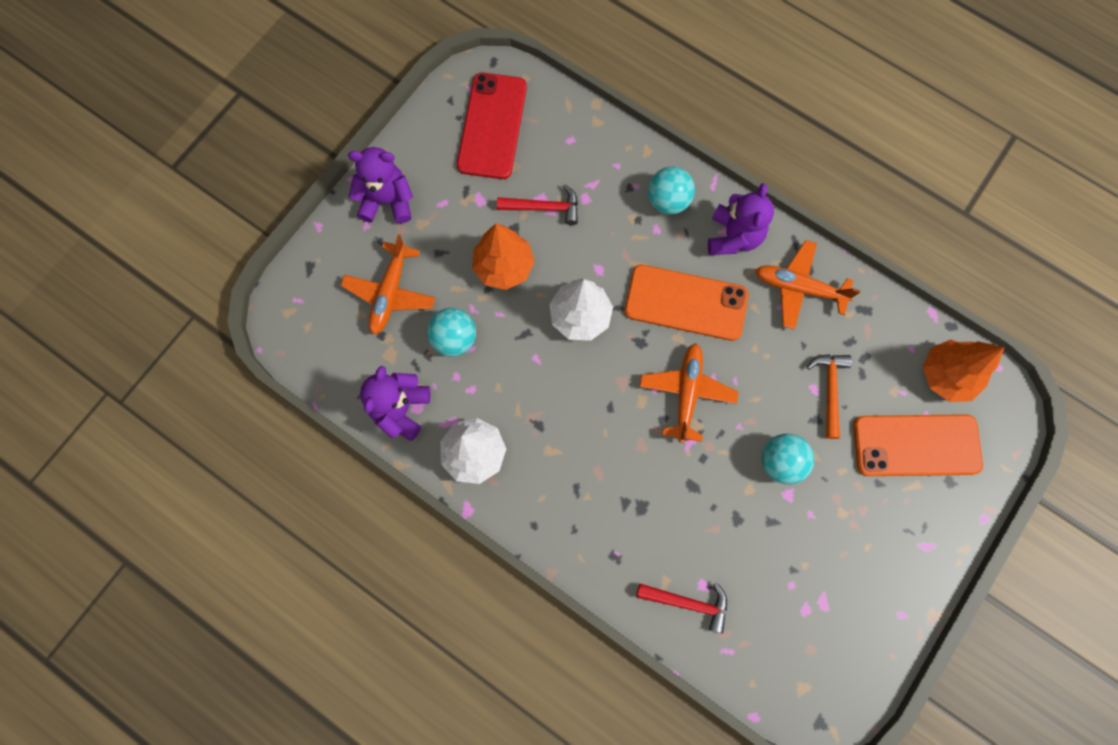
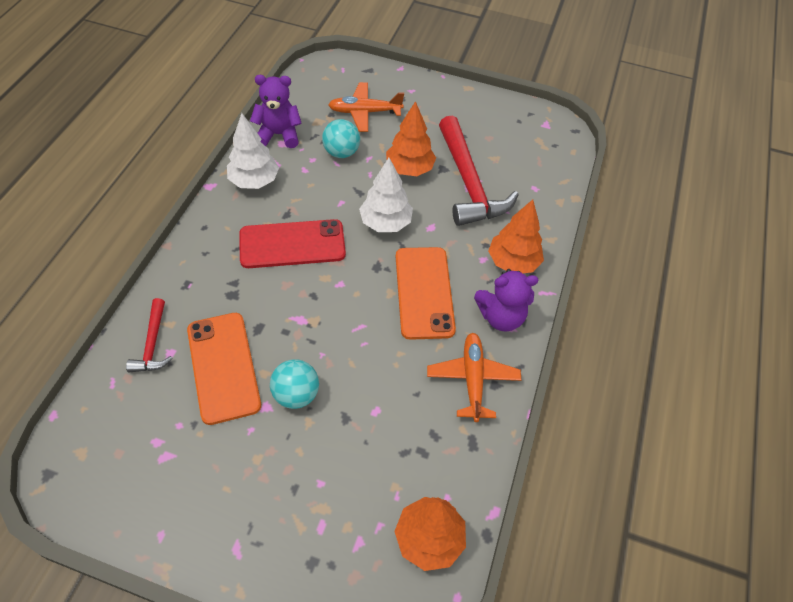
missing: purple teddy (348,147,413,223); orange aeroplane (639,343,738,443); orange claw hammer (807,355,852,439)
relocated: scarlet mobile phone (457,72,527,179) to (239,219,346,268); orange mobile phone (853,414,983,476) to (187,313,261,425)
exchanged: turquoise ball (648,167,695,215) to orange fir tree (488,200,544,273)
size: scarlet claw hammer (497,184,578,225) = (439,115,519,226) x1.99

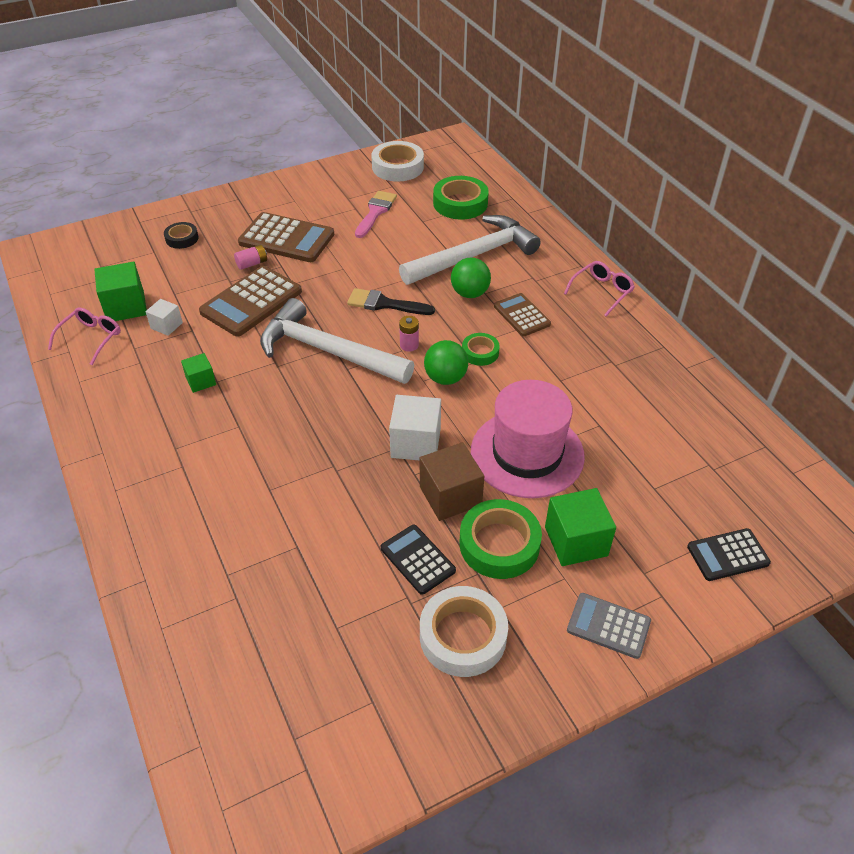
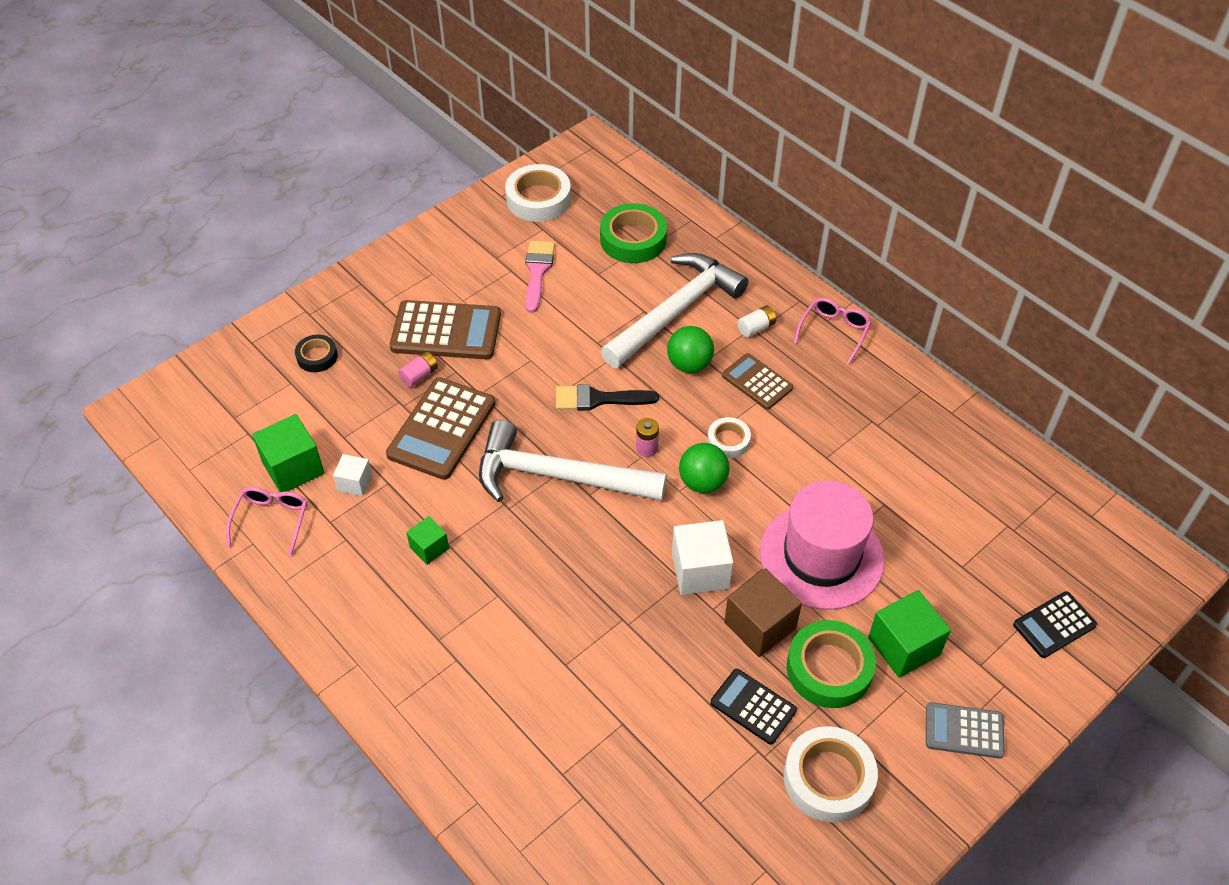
appeared: snow-white power cell (738,306,776,337)
colour: green sticky tape (462,333,500,366) to snow-white sticky tape (707,417,751,458)

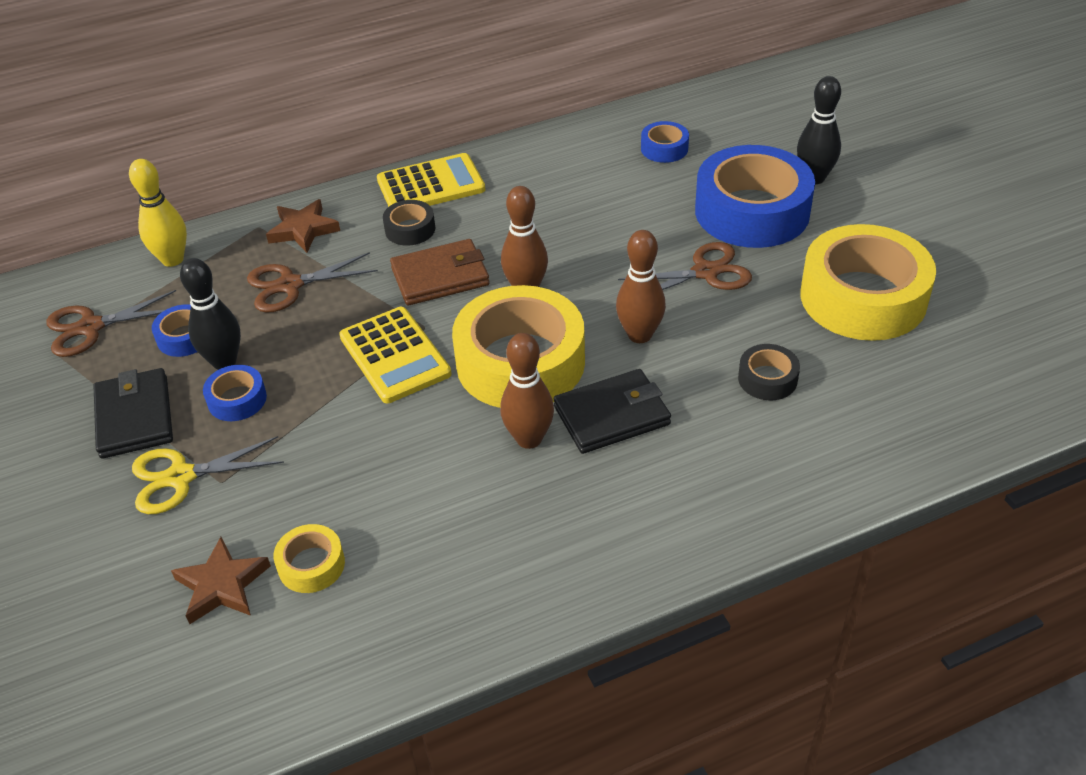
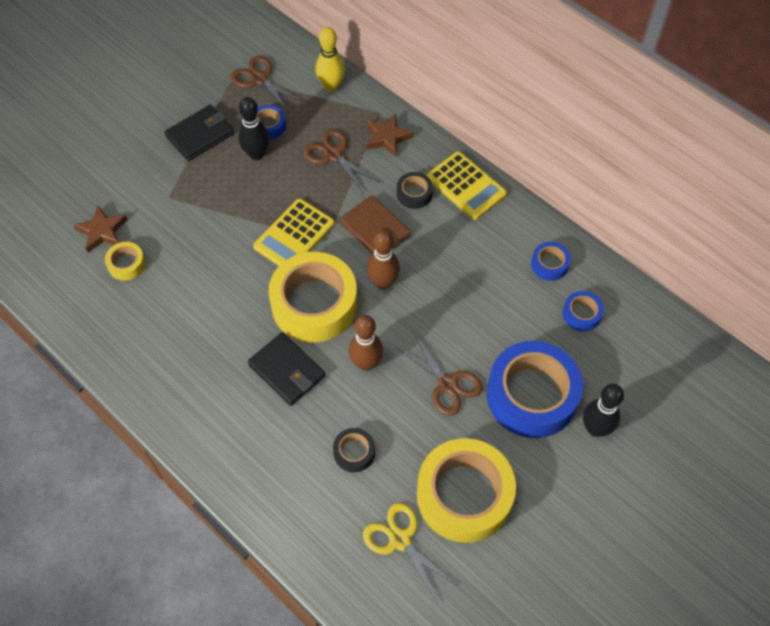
missing: dark brown skittle (500,333,554,449)
relocated: bright yellow pair of scissors (132,436,284,514) to (363,503,457,603); blue sticky tape (203,365,267,421) to (531,242,571,281)

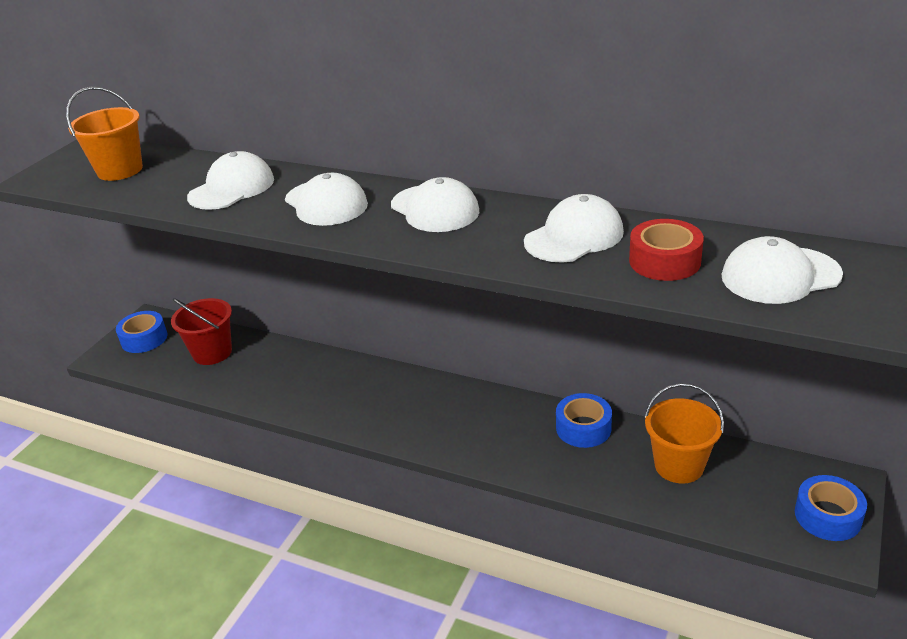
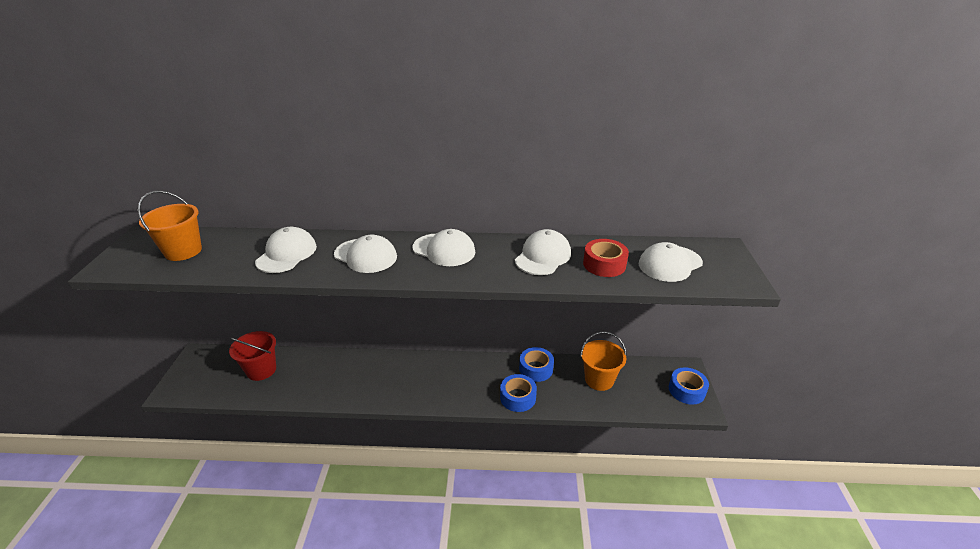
relocated: blue sticky tape (116,311,168,353) to (500,374,537,412)

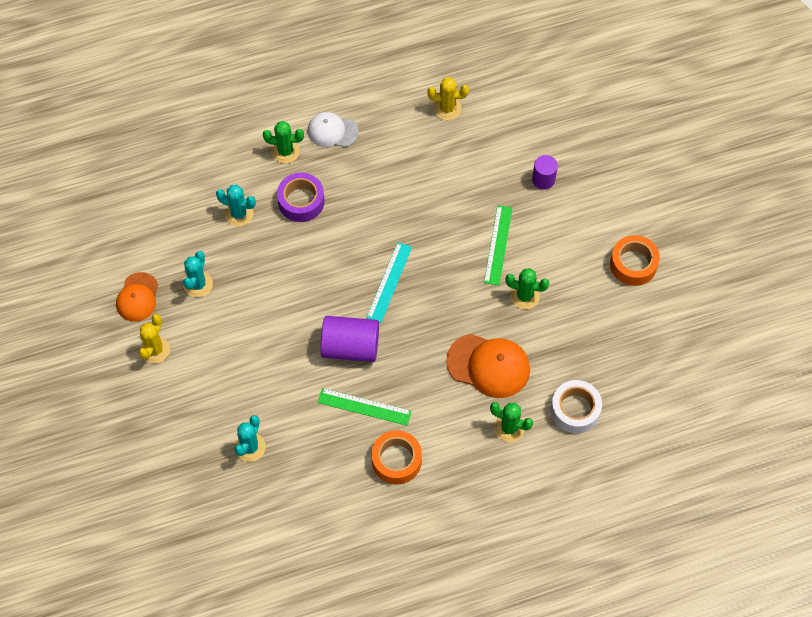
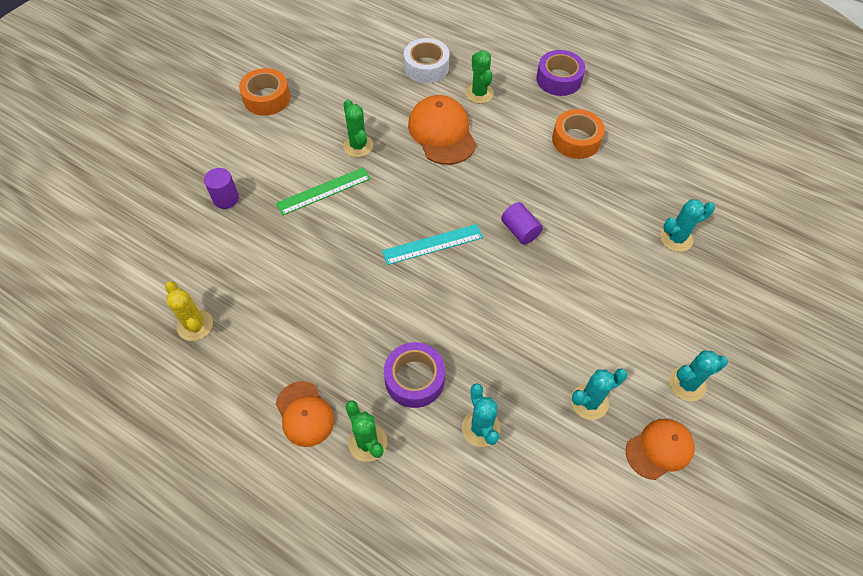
missing: green measuring stick (318,388,412,426)
appeared: purple sticky tape (536,50,585,96)
colour: bright yellow saguaro cactus (139,314,170,364) to turquoise saguaro cactus (669,350,728,401); snow-white peaked cap (308,112,359,147) to orange peaked cap (276,381,334,447)
size: purple solid cylinder (321,316,379,362) = (501,202,543,244) x0.58

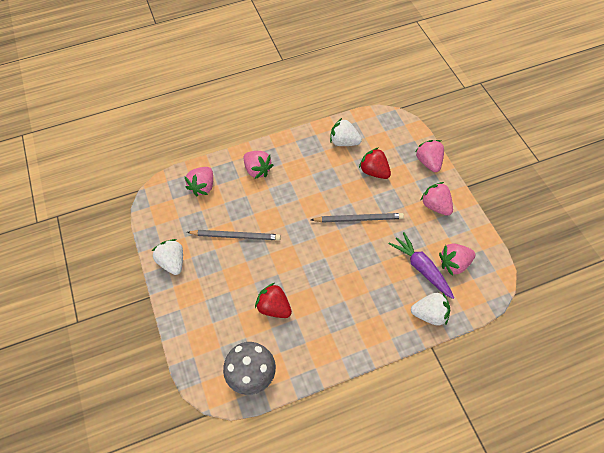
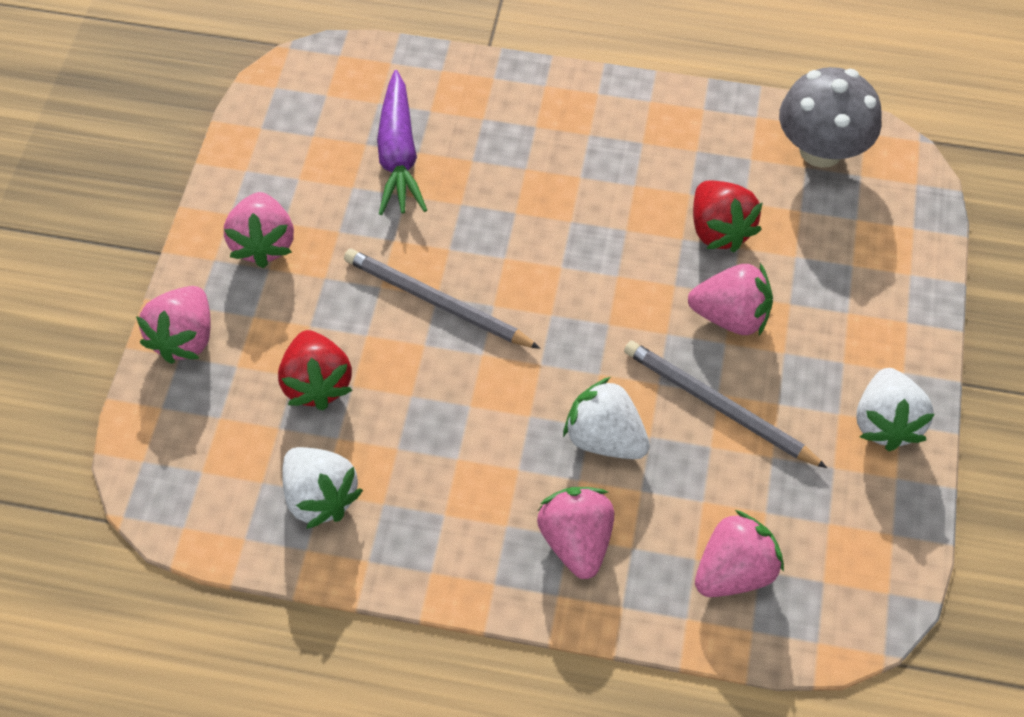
relocated: snow-white strawberry (411,293,450,326) to (563,377,650,459); rose-pink strawberry (439,243,475,276) to (688,263,773,336)

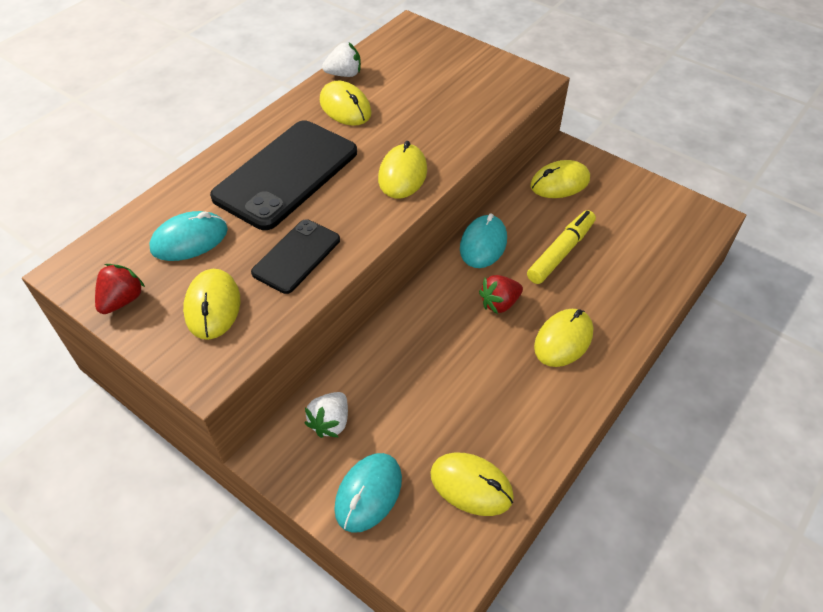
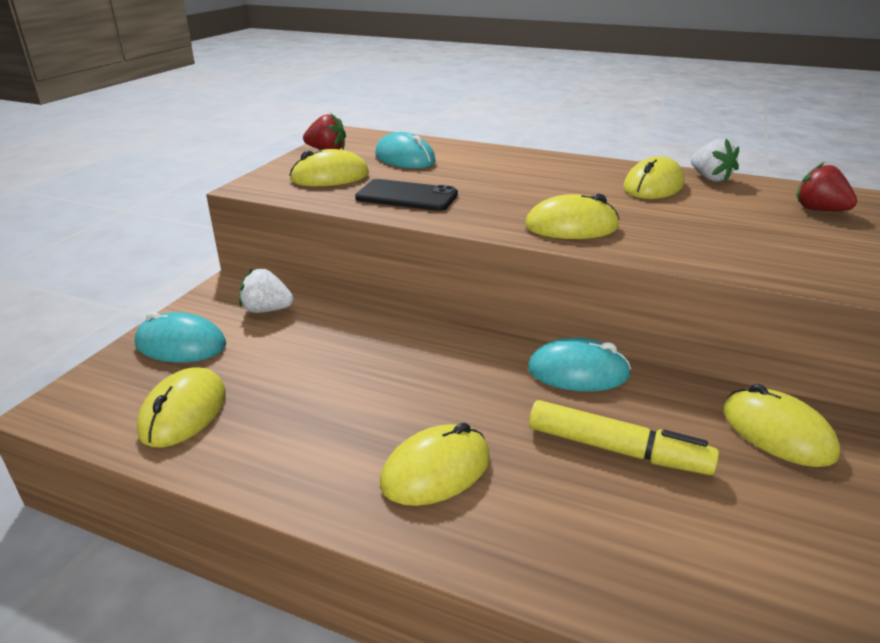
missing: ebony mobile phone (210,120,357,230)
relocated: scarlet strawberry (479,275,523,314) to (796,162,857,211)
spun: bright yellow PC mouse (534,309,593,367) = (380,423,490,506) 60 degrees counterclockwise

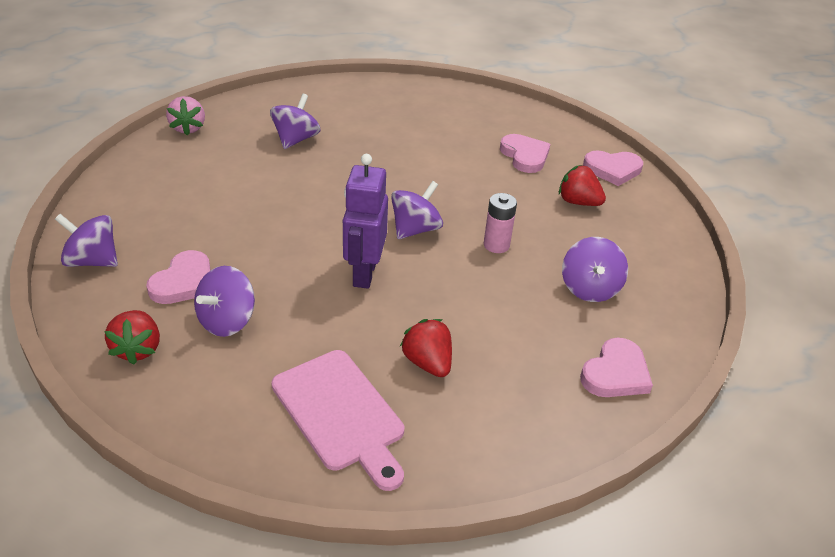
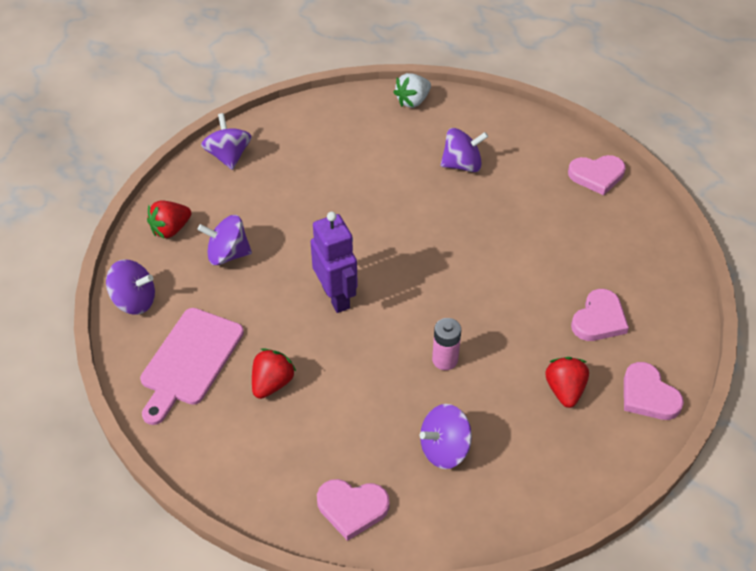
relocated: rose-pink heart (146,250,211,304) to (568,155,626,195); purple spinning top (391,181,443,239) to (106,259,155,315)
colour: rose-pink strawberry (166,96,205,136) to snow-white strawberry (393,73,431,108)
spun: purple toy robot (343,154,388,289) = (310,212,358,313) 90 degrees clockwise

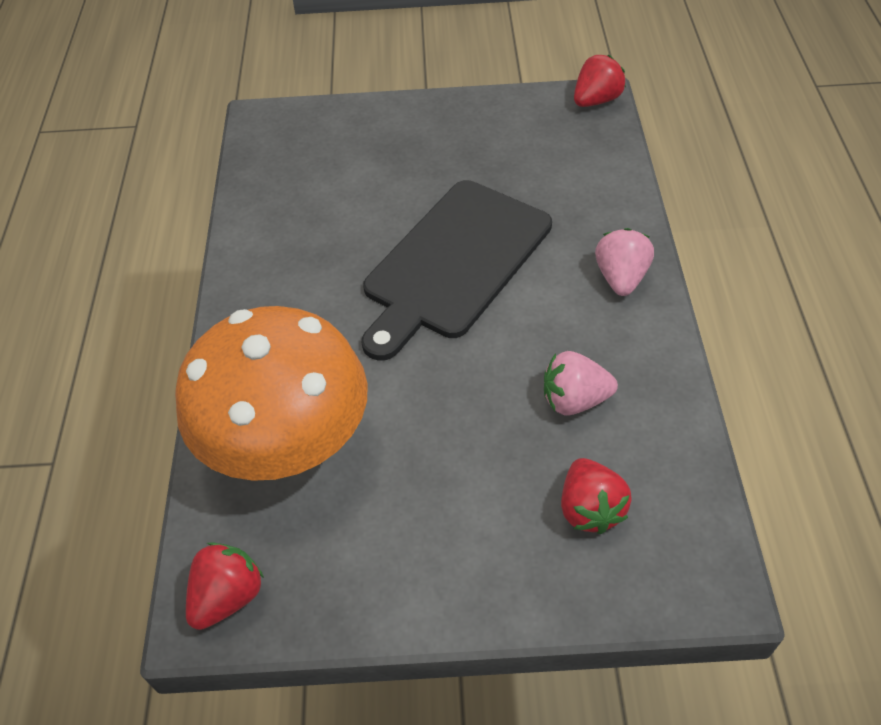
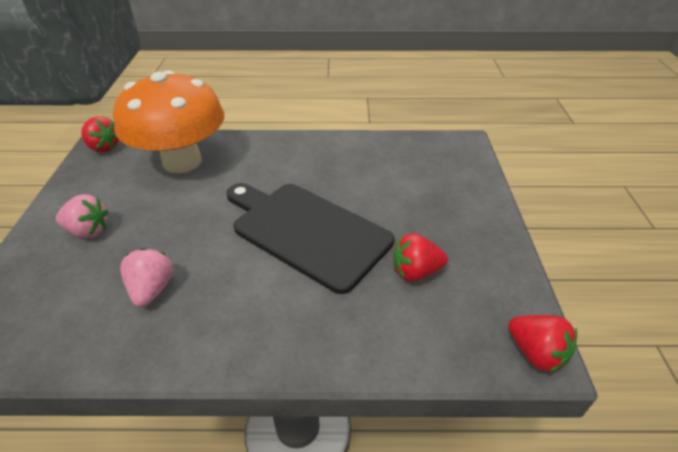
relocated: scarlet strawberry (561,458,631,534) to (393,233,448,282); rose-pink strawberry (595,228,654,296) to (56,194,109,238)

